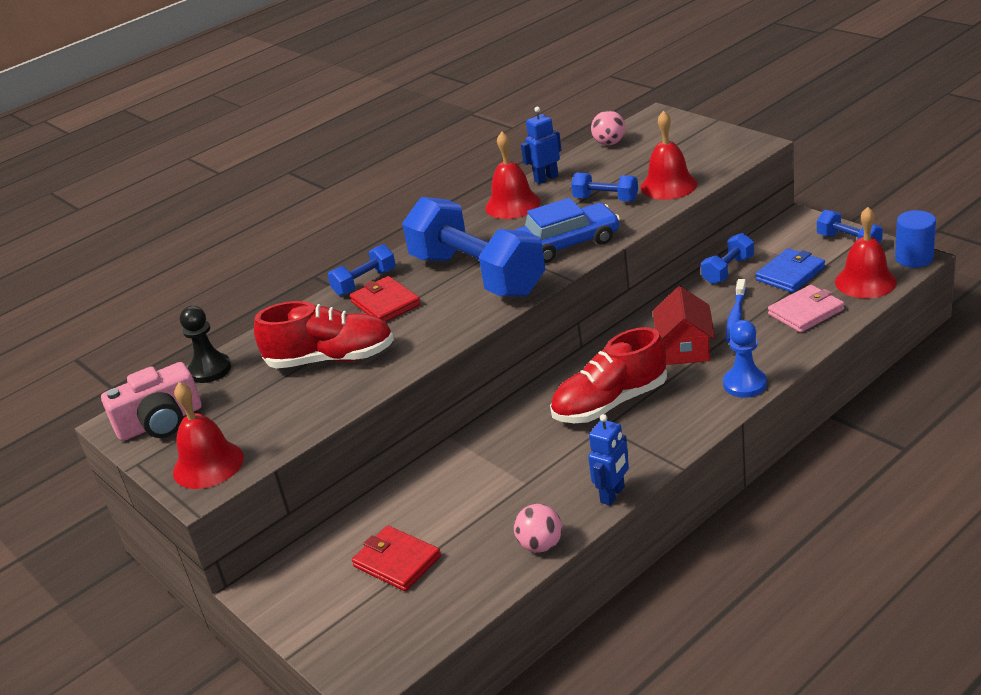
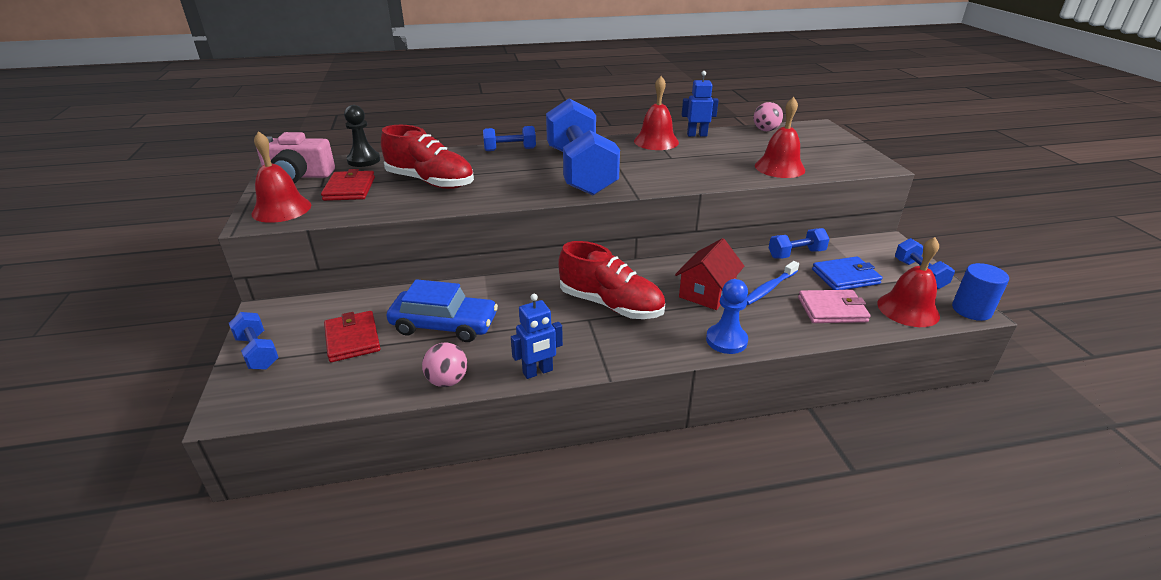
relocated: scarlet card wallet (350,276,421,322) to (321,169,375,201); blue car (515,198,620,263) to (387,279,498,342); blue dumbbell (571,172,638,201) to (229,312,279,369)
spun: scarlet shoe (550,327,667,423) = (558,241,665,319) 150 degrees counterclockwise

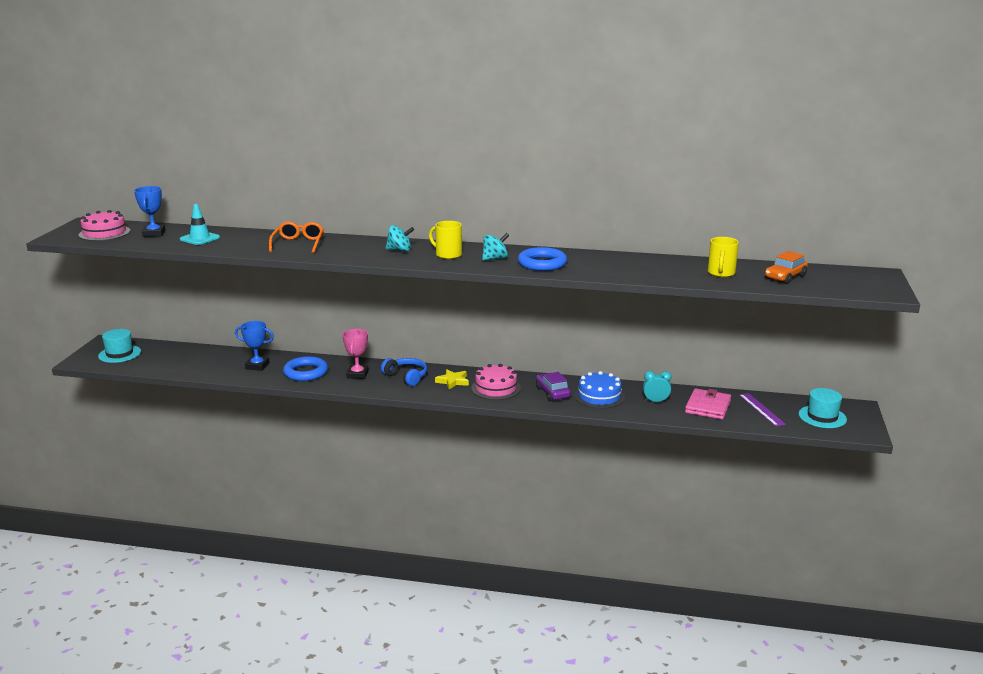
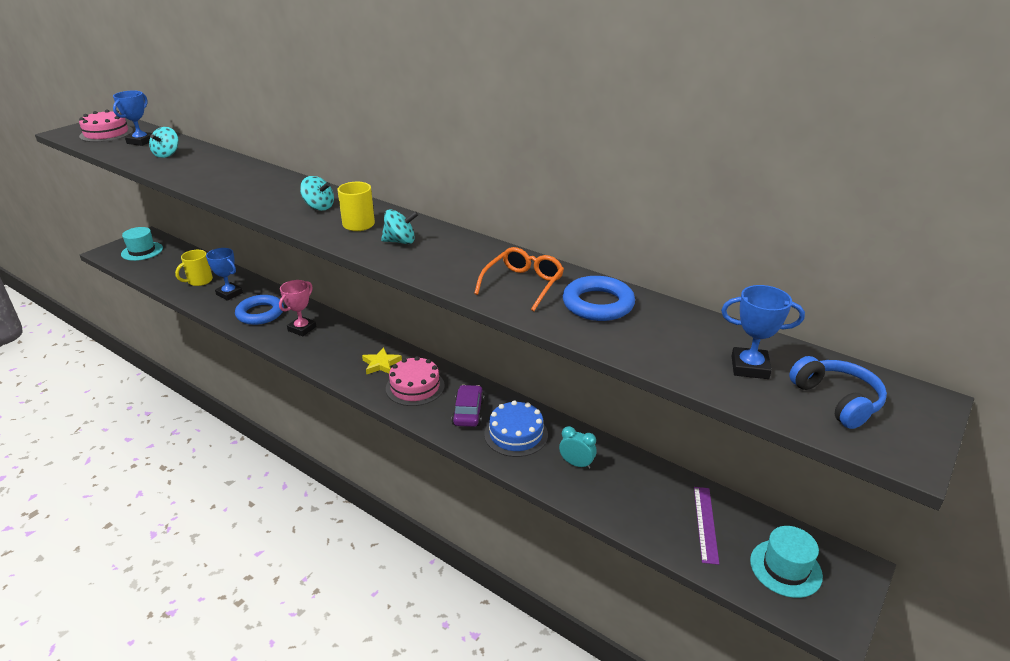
missing: rose-pink card wallet (685,388,731,420)
relocated: orange glasses (269,221,324,253) to (474,247,564,311); blue over-ear headphones (381,358,427,386) to (789,356,887,429); blue ring (518,247,567,271) to (563,276,635,321); bright yellow coffee mug (708,237,739,277) to (175,250,213,286)
exchanged: turquoise safety cone (180,204,220,245) to turquoise spinning top (149,127,179,158); orange car (765,251,808,284) to blue prize cup (721,285,805,379)

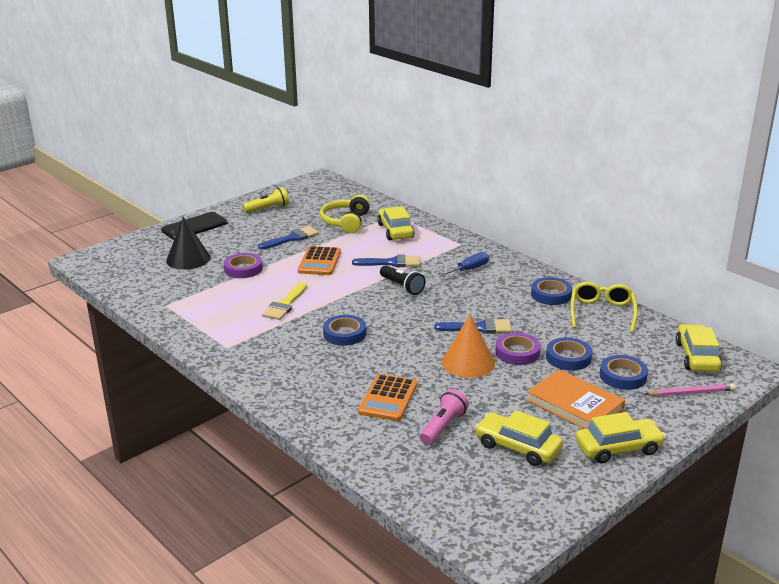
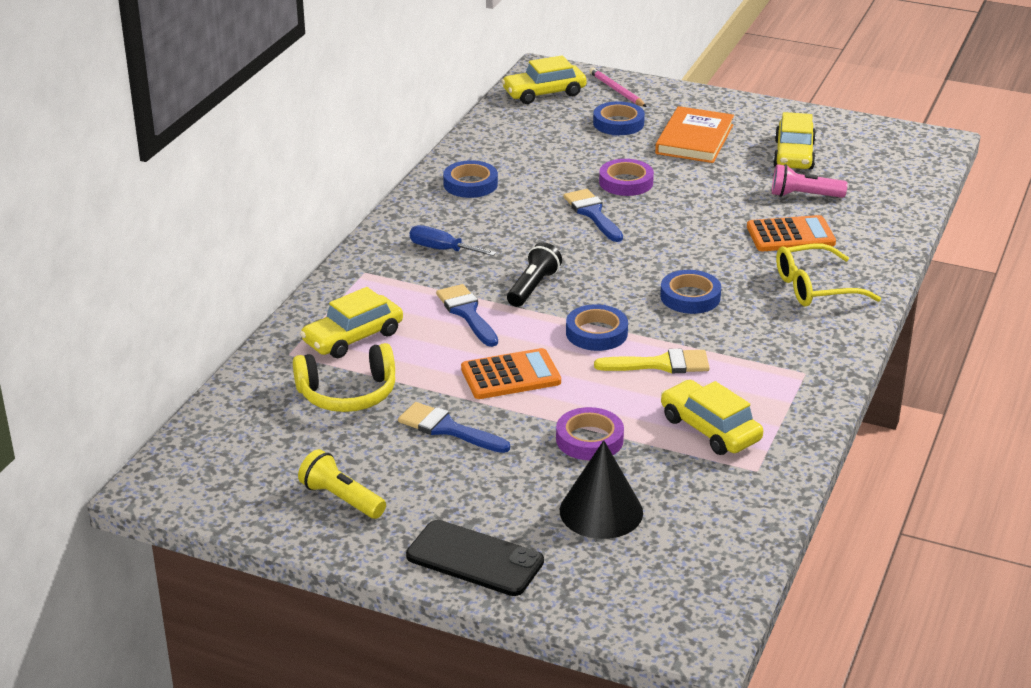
missing: orange cone shape (442,314,495,378)
relocated: blue sticky tape (546,337,592,371) to (566,304,628,351); bright yellow glasses (570,282,638,333) to (776,244,881,306); bright yellow car (575,412,666,464) to (661,380,763,455)

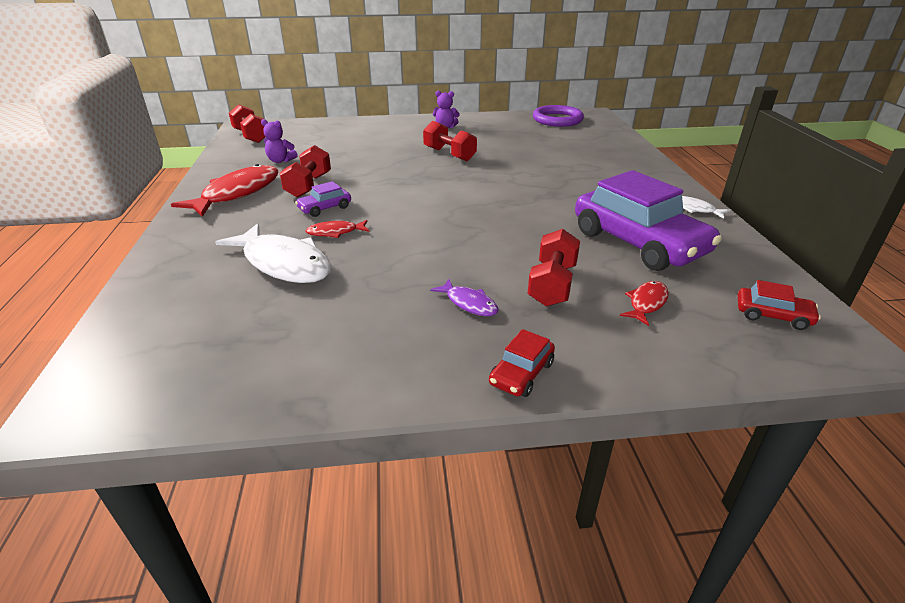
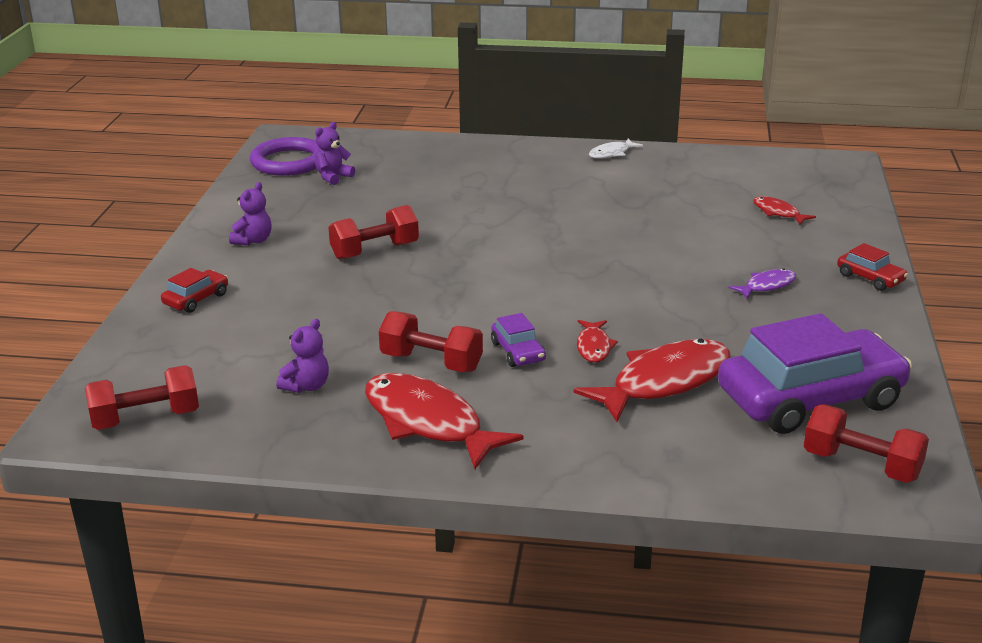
appeared: purple teddy (315,122,355,185)
relocated: scarlet dumbbell (527,229,580,307) to (804,405,929,483); purple car (575,170,722,271) to (718,313,912,434); scarlet car (738,280,821,330) to (161,268,228,313)
colour: snow-white fish figure (215,223,331,283) to scarlet fish figure (573,339,730,422)

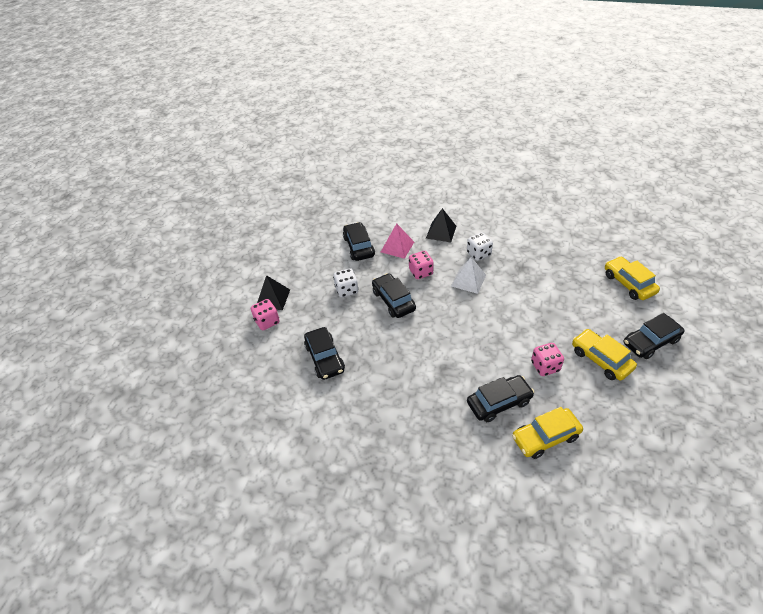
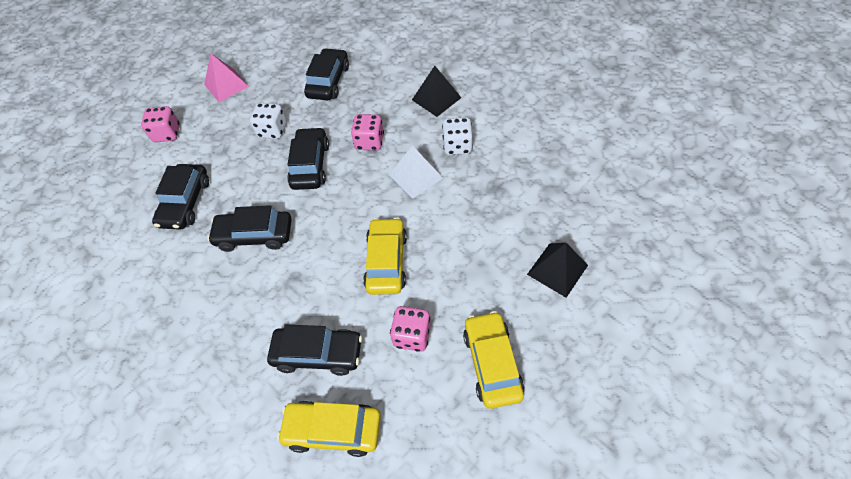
relocated: ebony pyramid (257,275,290,310) to (527,243,588,298); rose-pink pyramid (381,223,414,259) to (204,53,249,102); bright yellow car (605,256,660,300) to (363,217,407,295); ebony car (624,313,685,359) to (207,205,292,252)

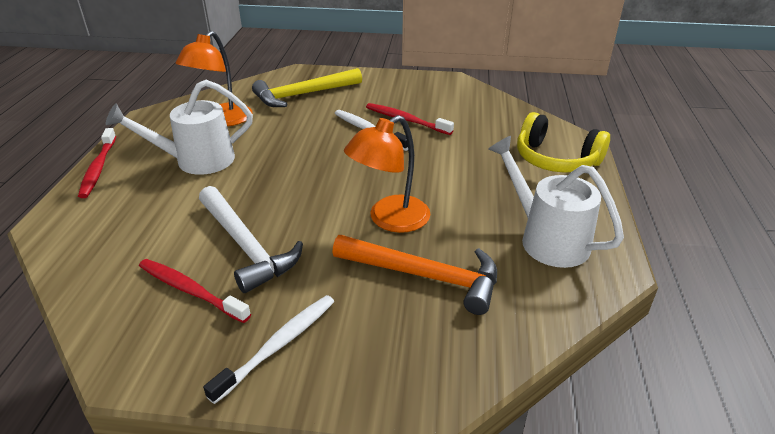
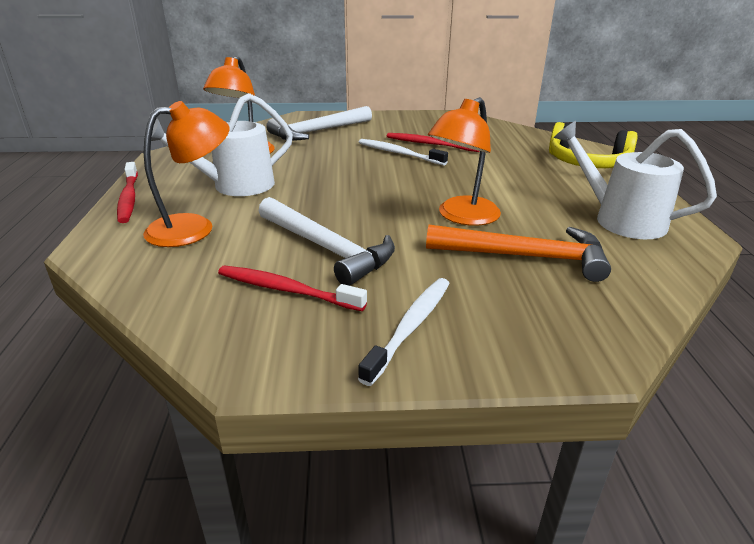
appeared: orange lamp (143,101,230,247)
colour: bright yellow claw hammer (252,68,362,107) to snow-white claw hammer (266,106,372,141)

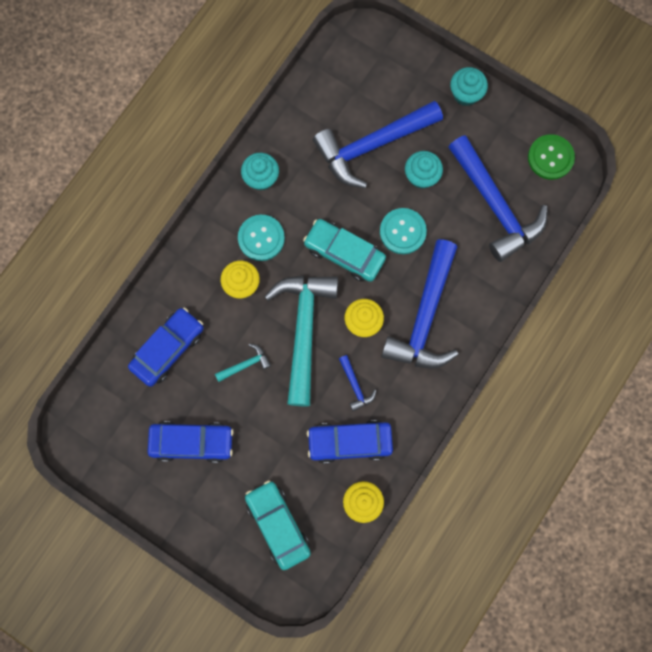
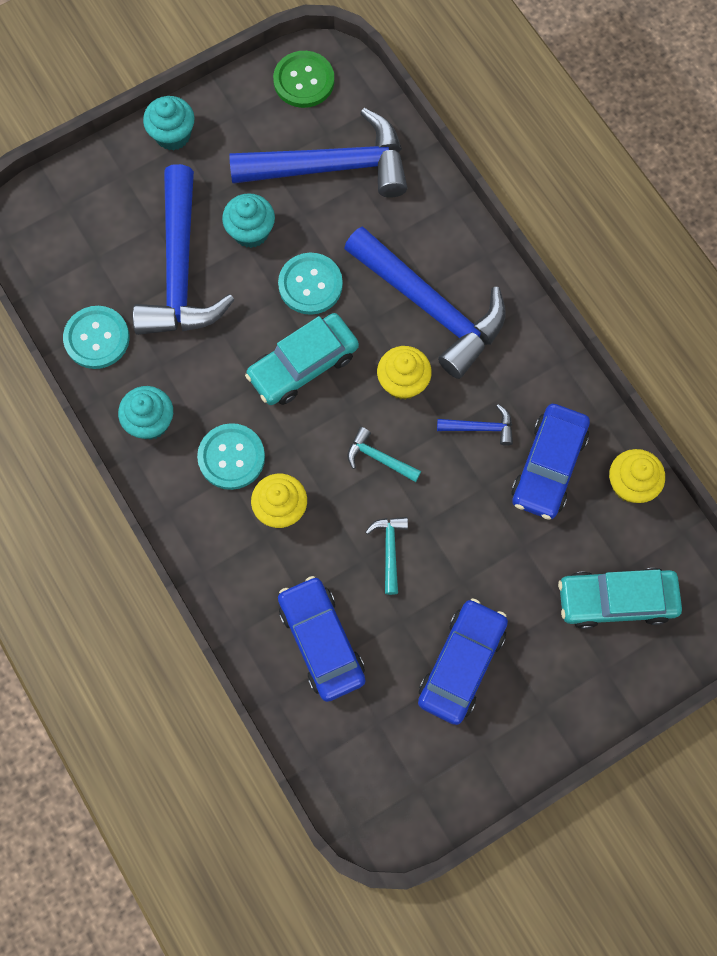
appeared: turquoise sewing button (63,306,130,369)
size: turquoise claw hammer (264,276,338,406) = (347,427,421,482) x0.41

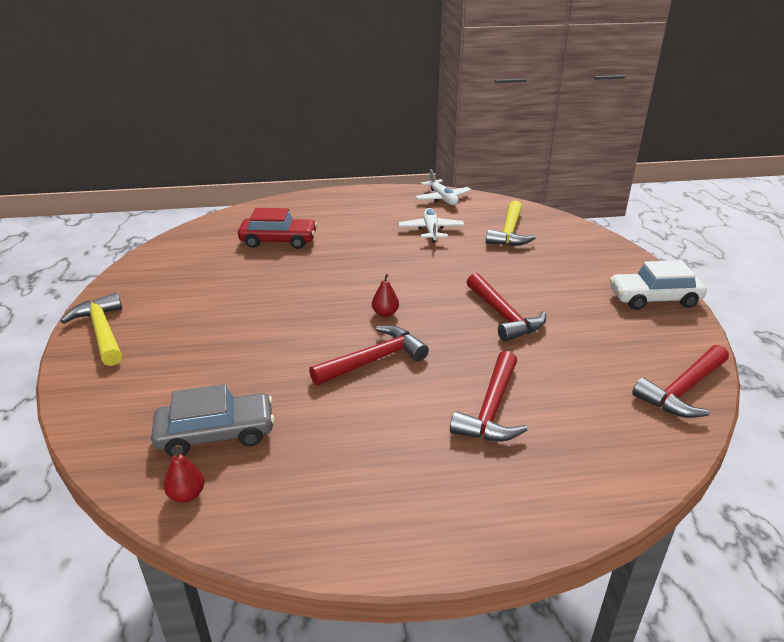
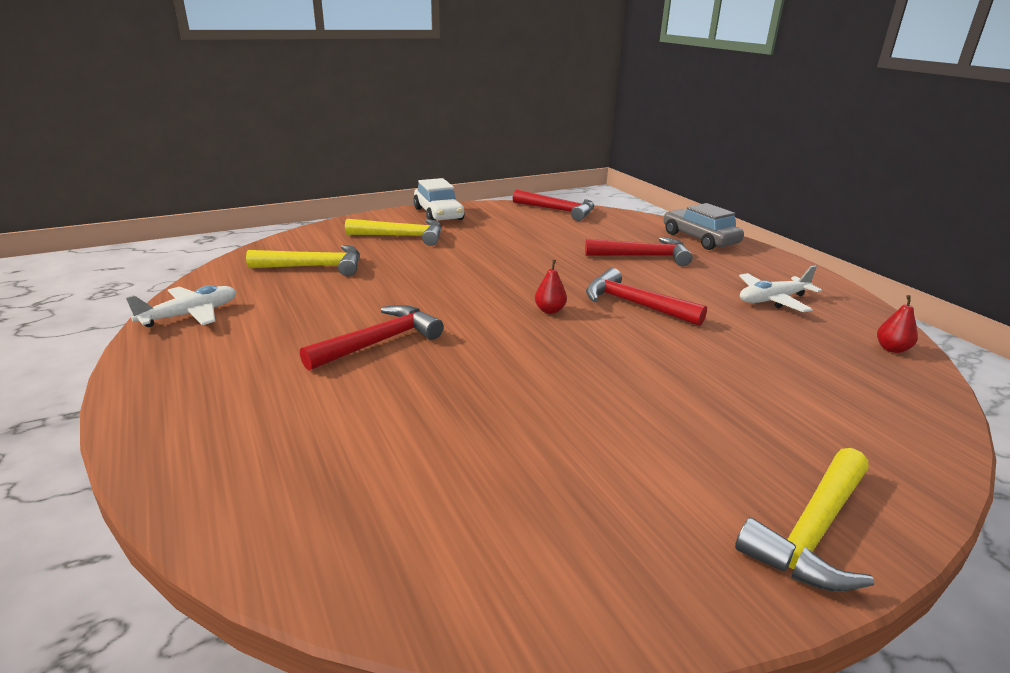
missing: scarlet car (238,208,317,249)
appeared: bright yellow claw hammer (345,219,442,246)
relocated: gray car (151,384,275,457) to (663,203,744,250); snow-white aeroplane (399,208,464,243) to (739,266,822,312); scarlet claw hammer (467,273,546,342) to (300,305,444,371)

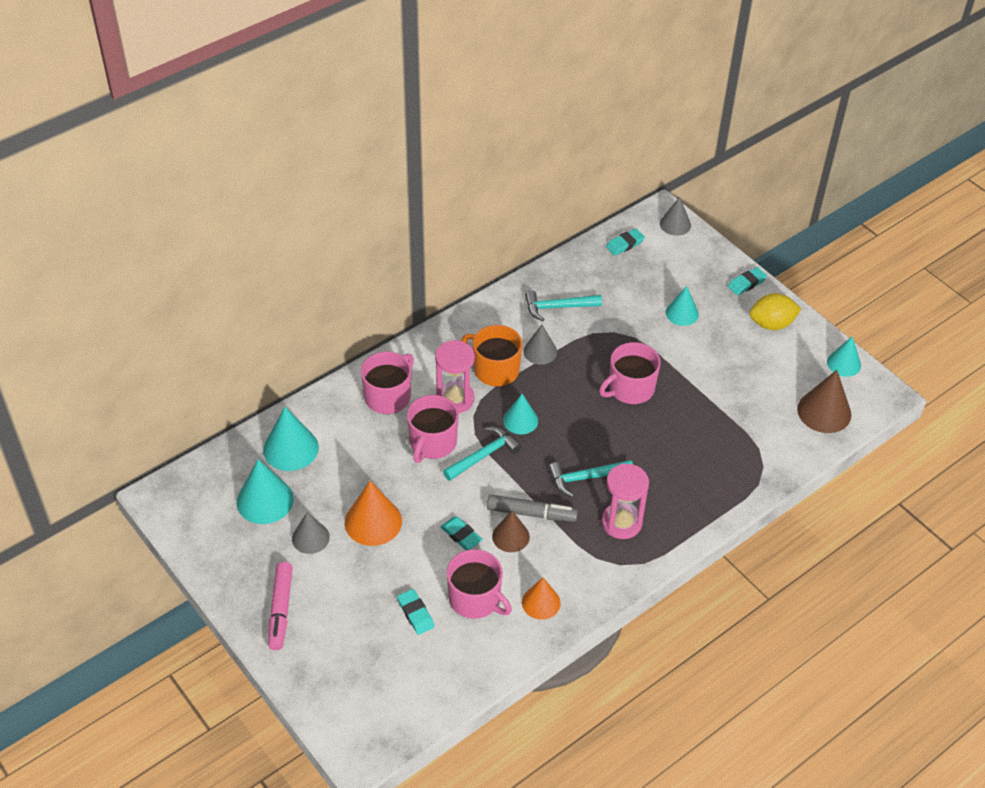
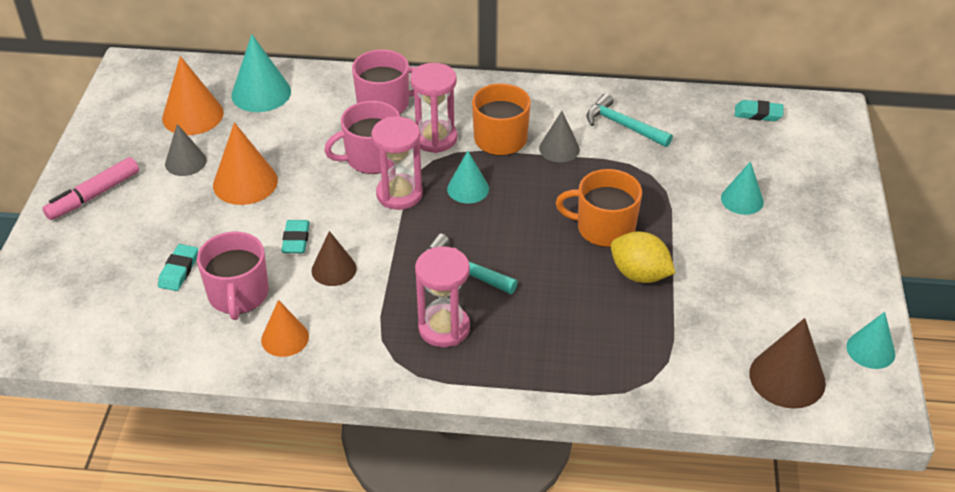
missing: gray marker (487,495,578,522); gray cone shape (660,197,691,236); turquoise gum eraser (728,267,767,295)
relocated: bright yellow lemon (749,293,801,330) to (611,231,675,283)
exchanged: turquoise claw hammer (443,427,521,481) to rose-pink hourglass (371,117,423,210)
colour: turquoise cone shape (237,459,294,524) to orange cone shape (162,56,224,135); rose-pink coffee mug (599,342,661,404) to orange coffee mug (556,169,642,247)

